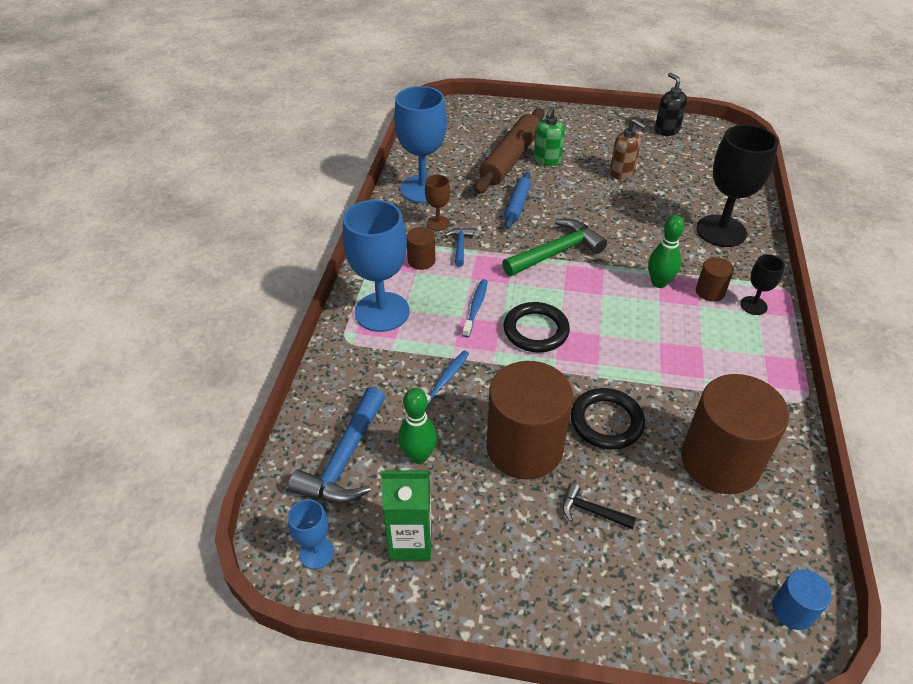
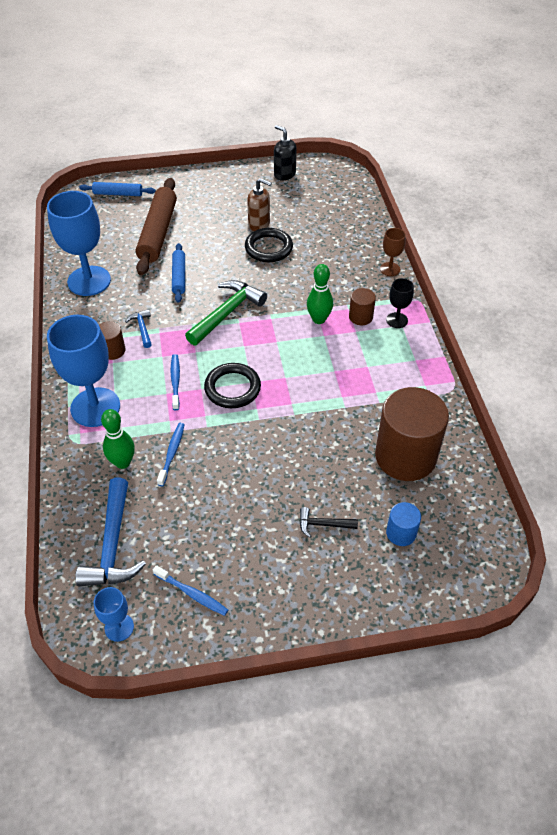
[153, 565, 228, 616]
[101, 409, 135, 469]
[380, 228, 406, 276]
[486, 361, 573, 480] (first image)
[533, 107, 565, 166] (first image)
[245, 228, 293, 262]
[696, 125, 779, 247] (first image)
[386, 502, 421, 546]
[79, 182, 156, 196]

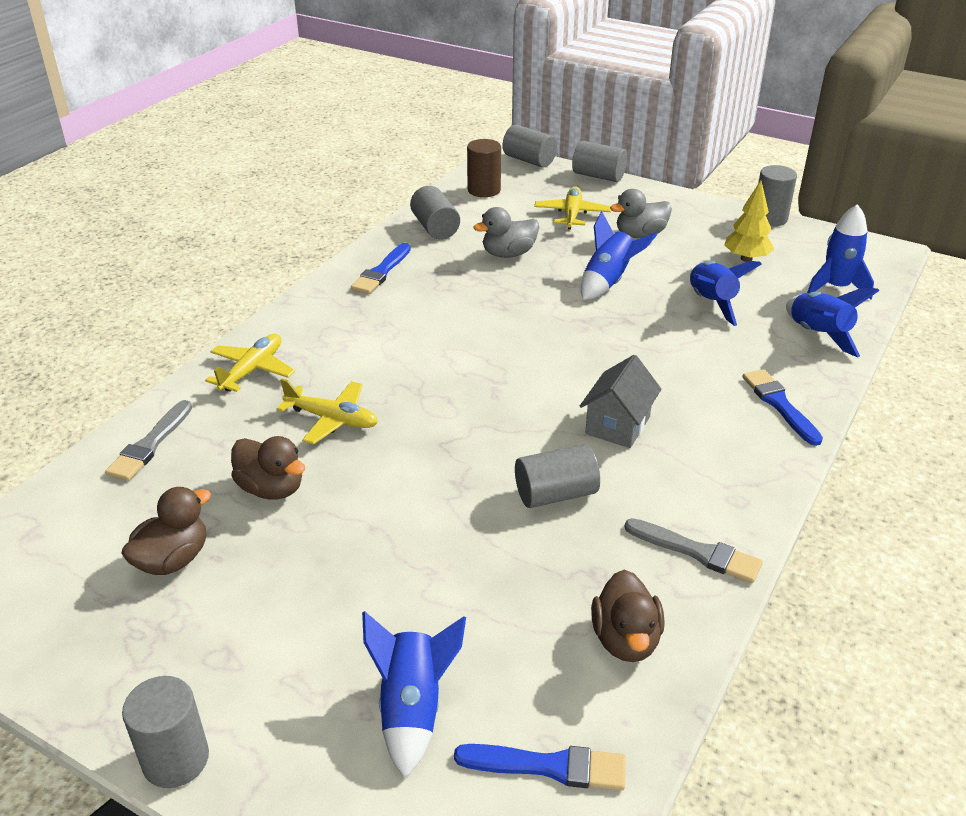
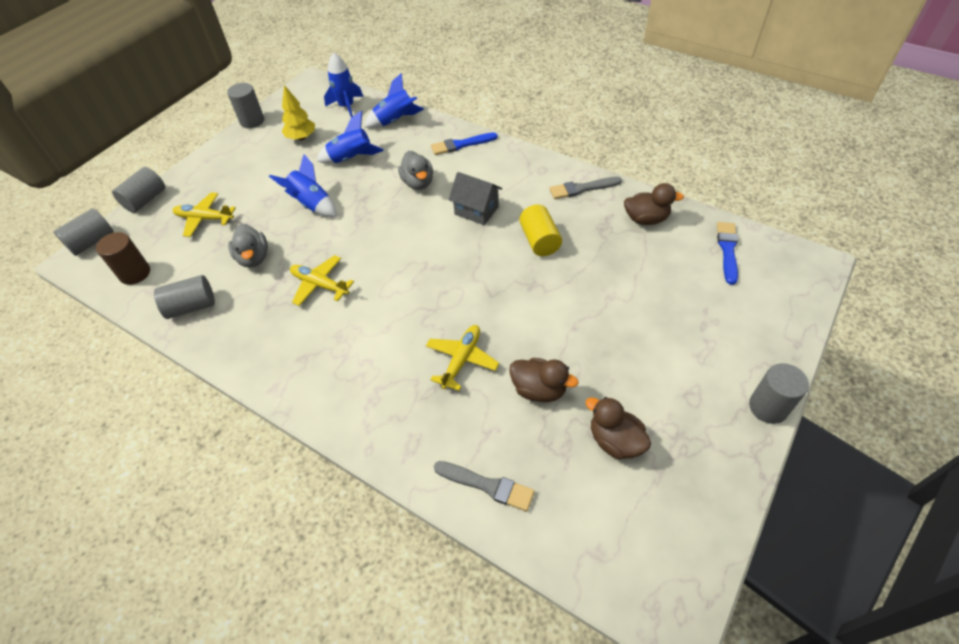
[290, 255, 354, 306]
[509, 358, 578, 402]
[351, 243, 411, 294] (first image)
[362, 611, 466, 778] (first image)
[519, 204, 562, 256]
[398, 151, 433, 190]
[550, 177, 622, 199]

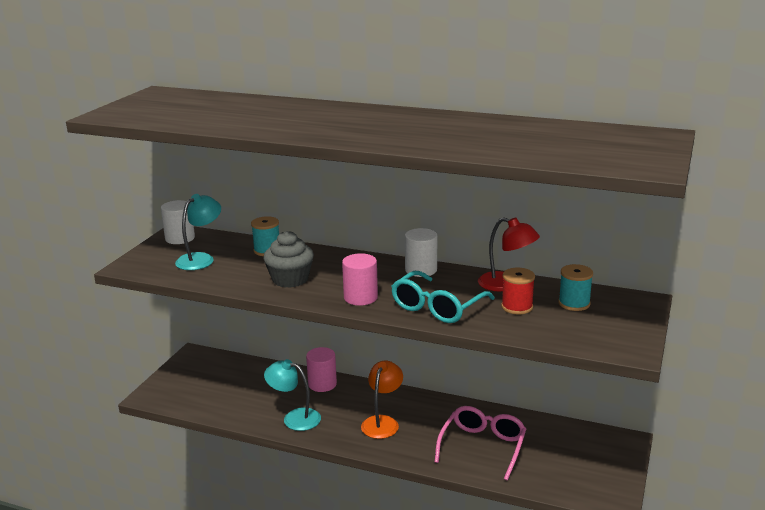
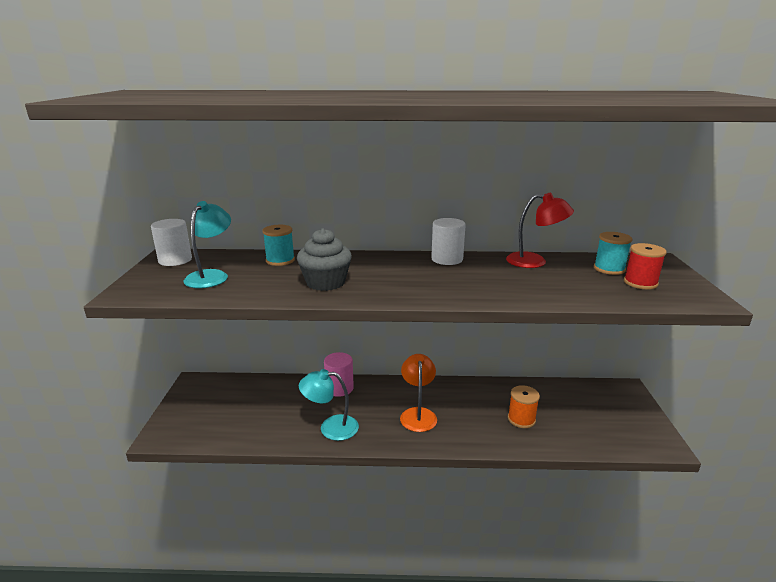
[342, 253, 378, 306] (first image)
[391, 271, 495, 323] (first image)
[508, 385, 540, 428]
[624, 243, 667, 290]

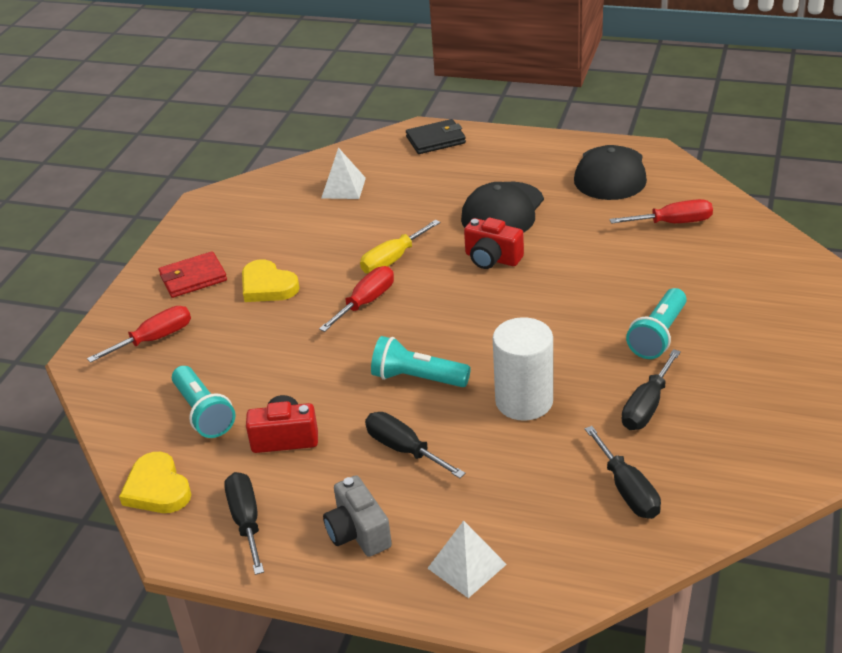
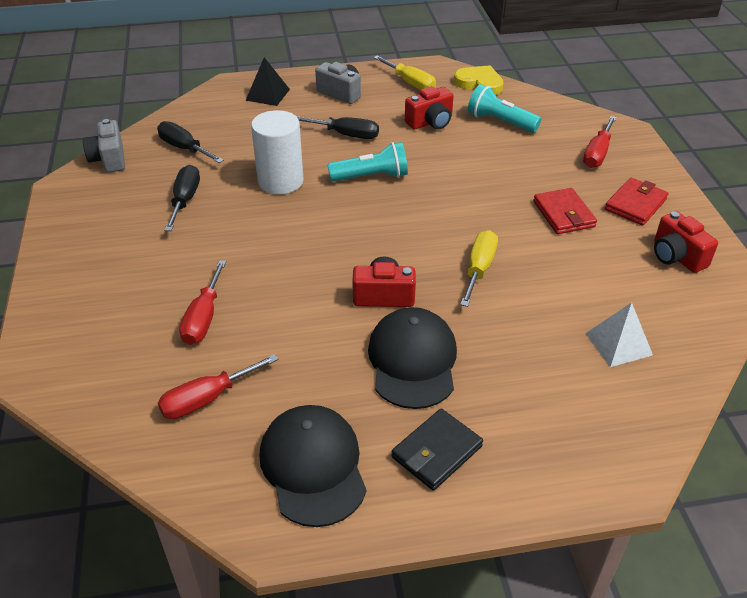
[373, 56, 436, 90]
[533, 188, 597, 234]
[179, 260, 226, 345]
[391, 409, 483, 491]
[245, 57, 290, 106]
[626, 288, 687, 359] (first image)
[83, 119, 125, 173]
[654, 211, 718, 273]

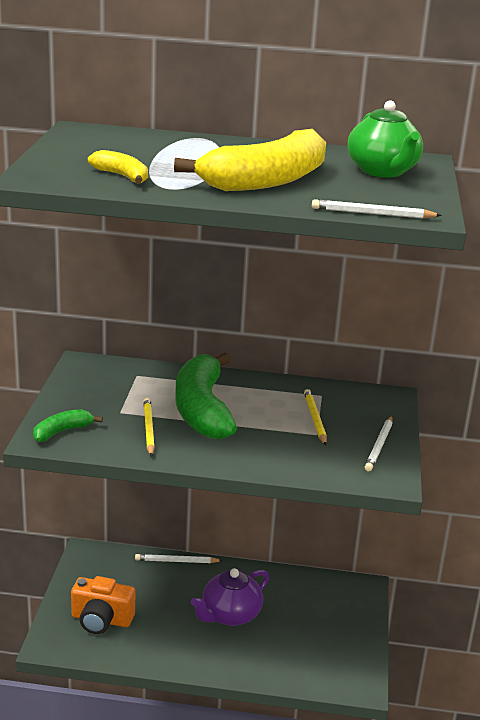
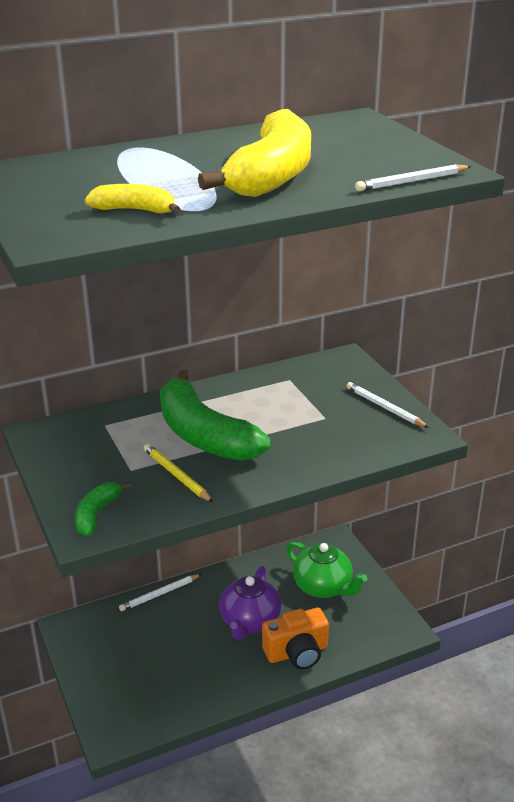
[262, 608, 329, 670]
[304, 389, 327, 445] (first image)
[286, 542, 367, 598]
[346, 382, 429, 428]

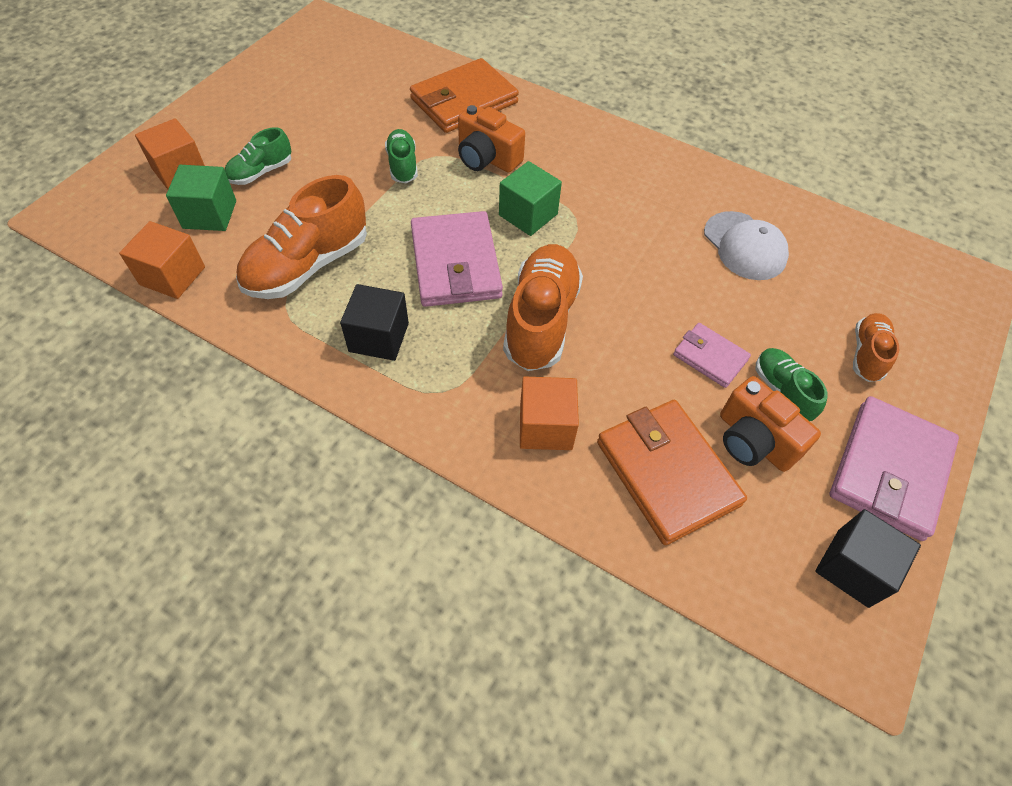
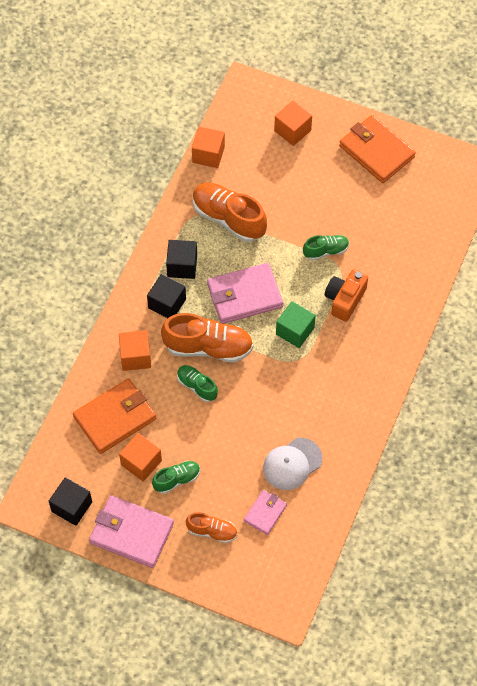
[166, 165, 236, 231] (first image)
[177, 365, 218, 402]
[339, 115, 416, 183]
[244, 490, 287, 535]
[119, 433, 162, 482]
[147, 274, 186, 318]

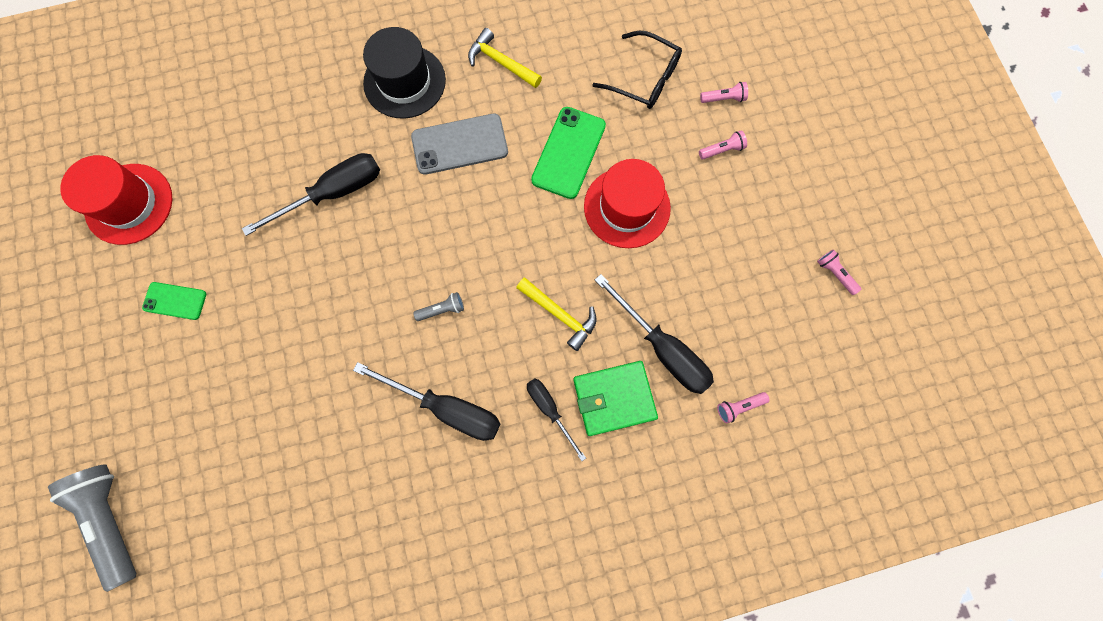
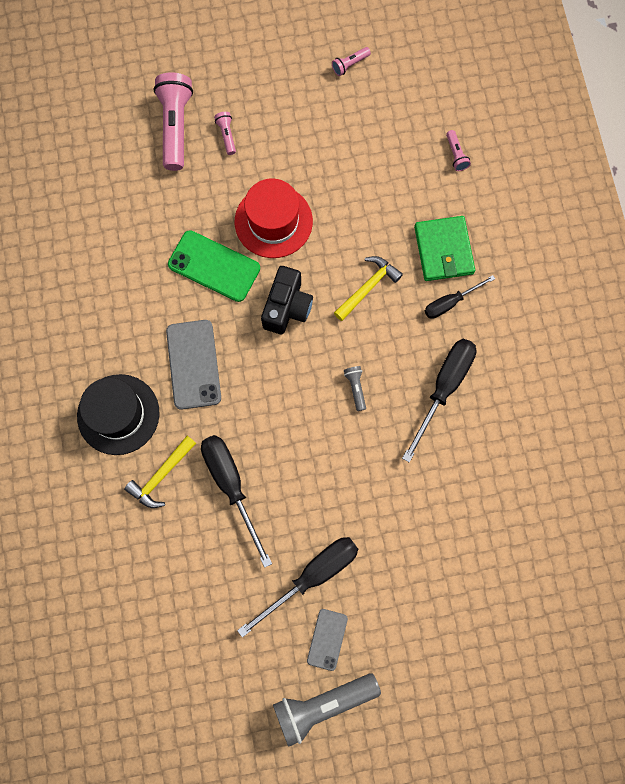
[273, 673, 381, 747]
[60, 155, 173, 245] (first image)
[307, 609, 348, 671]
[124, 436, 196, 508]
[592, 31, 682, 109] (first image)
[237, 537, 358, 638]
[153, 72, 193, 171]
[261, 266, 313, 334]

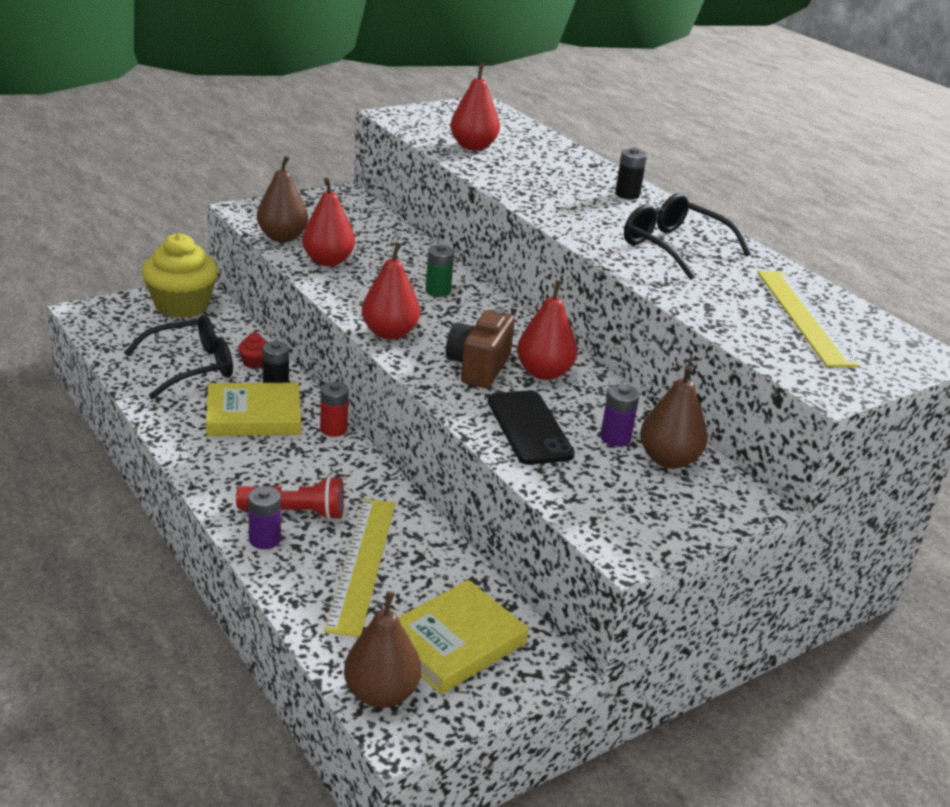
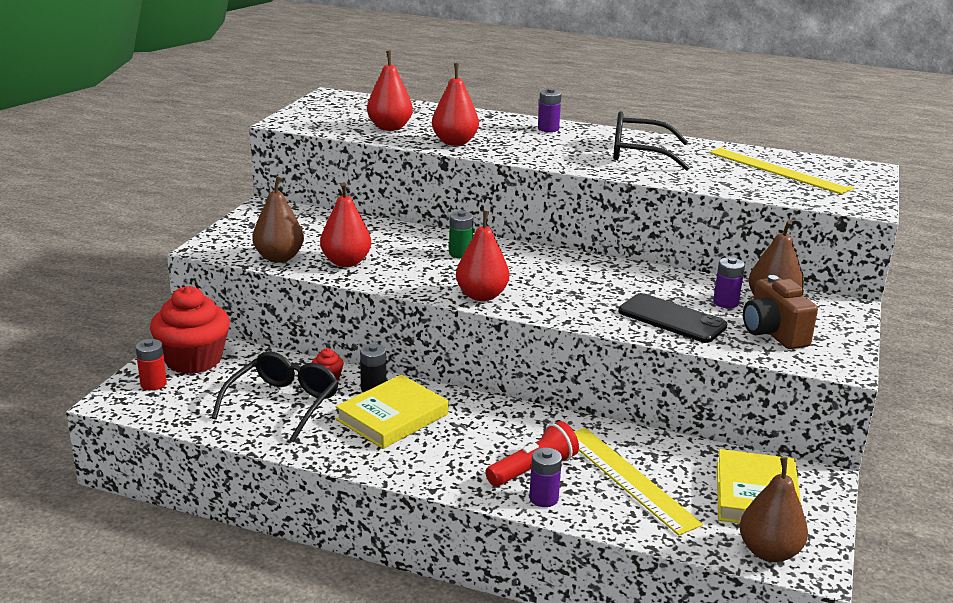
[150, 286, 230, 374]
[136, 339, 167, 390]
[743, 275, 818, 349]
[432, 63, 479, 146]
[538, 88, 562, 132]

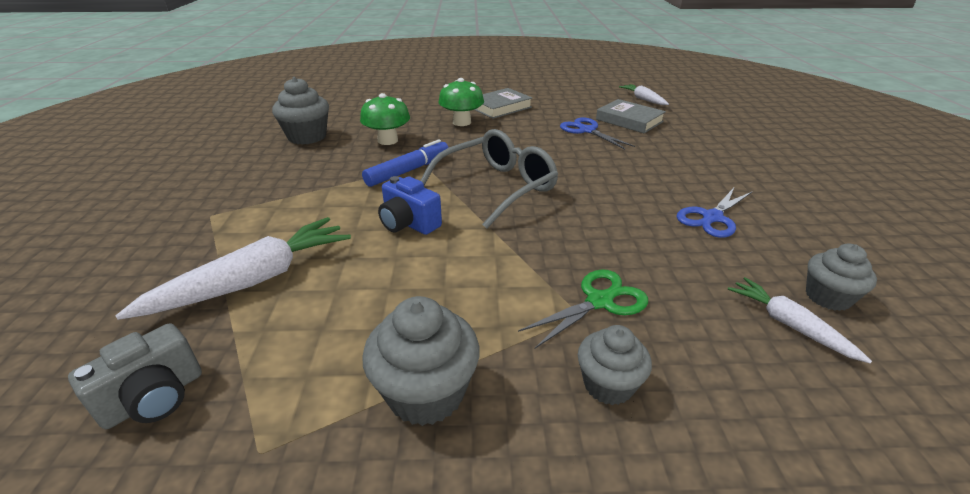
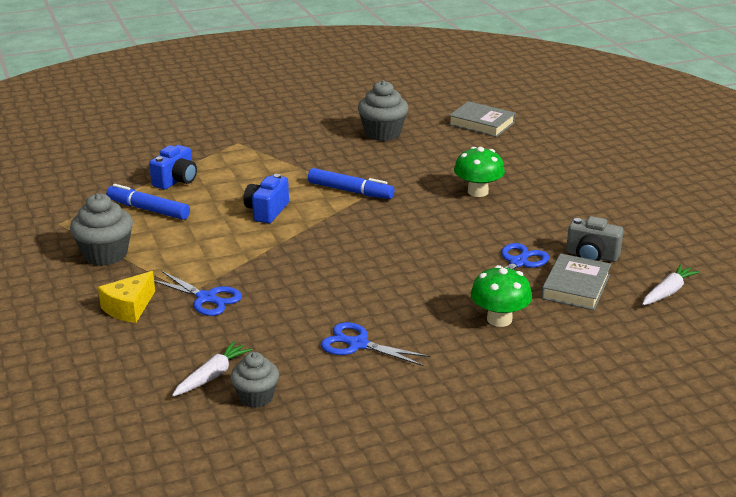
[566, 216, 624, 262]
[149, 145, 197, 189]
[471, 265, 532, 327]
[420, 129, 558, 229] (first image)
[449, 101, 516, 137]
[154, 271, 242, 316]
[98, 271, 155, 323]
[106, 184, 190, 220]

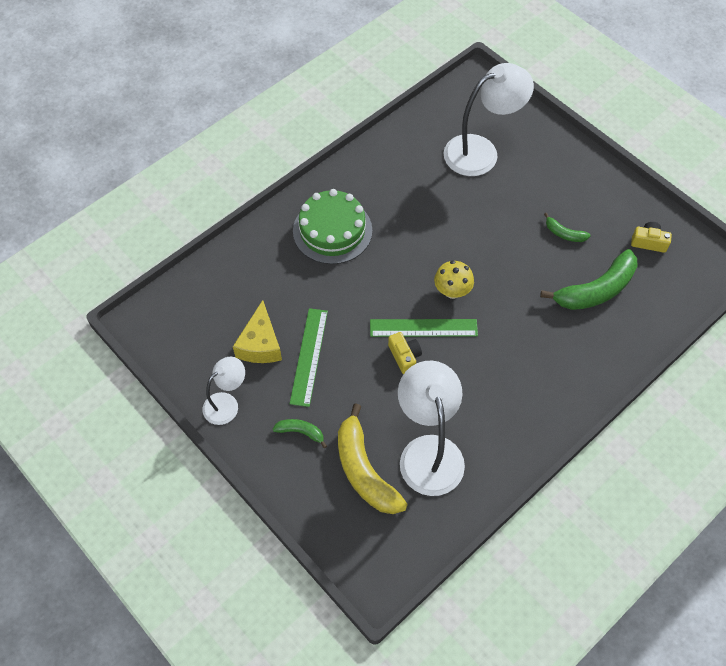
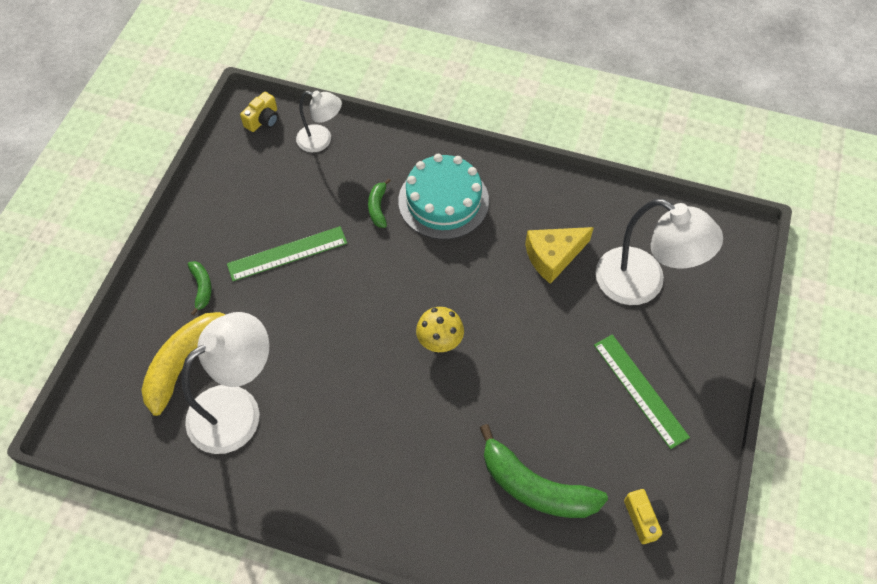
[296, 91, 342, 152]
[525, 227, 594, 284]
[398, 154, 489, 240]
[594, 334, 690, 449]
[240, 92, 278, 132]
[368, 178, 391, 228]

